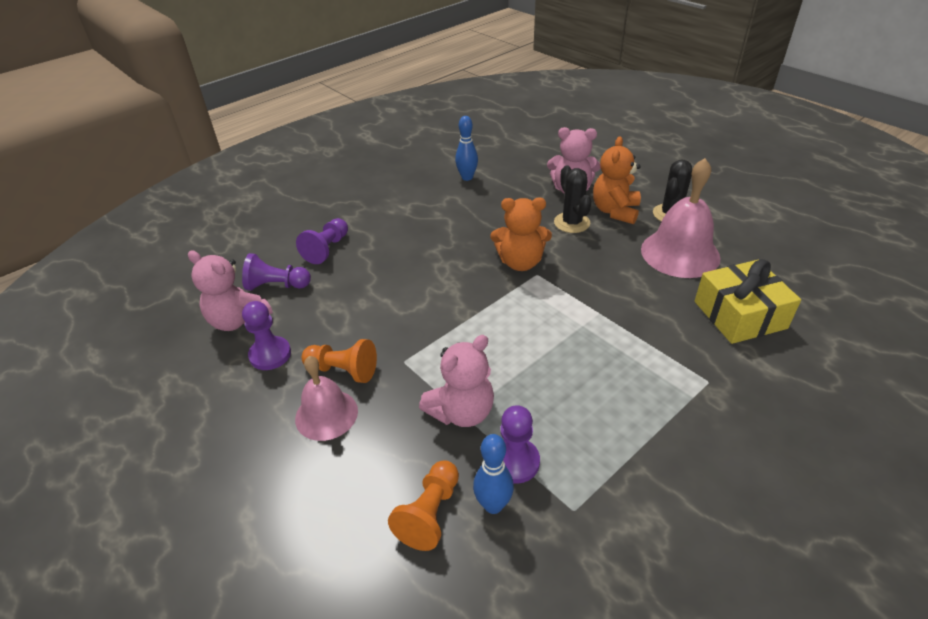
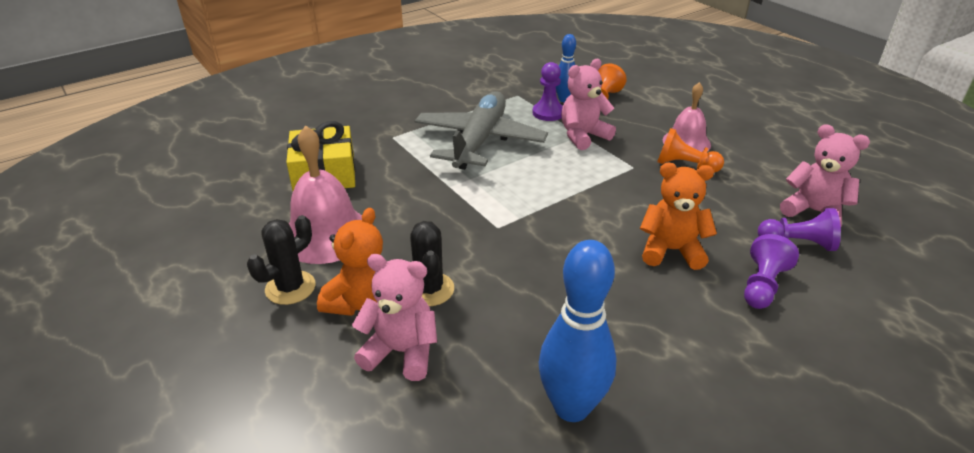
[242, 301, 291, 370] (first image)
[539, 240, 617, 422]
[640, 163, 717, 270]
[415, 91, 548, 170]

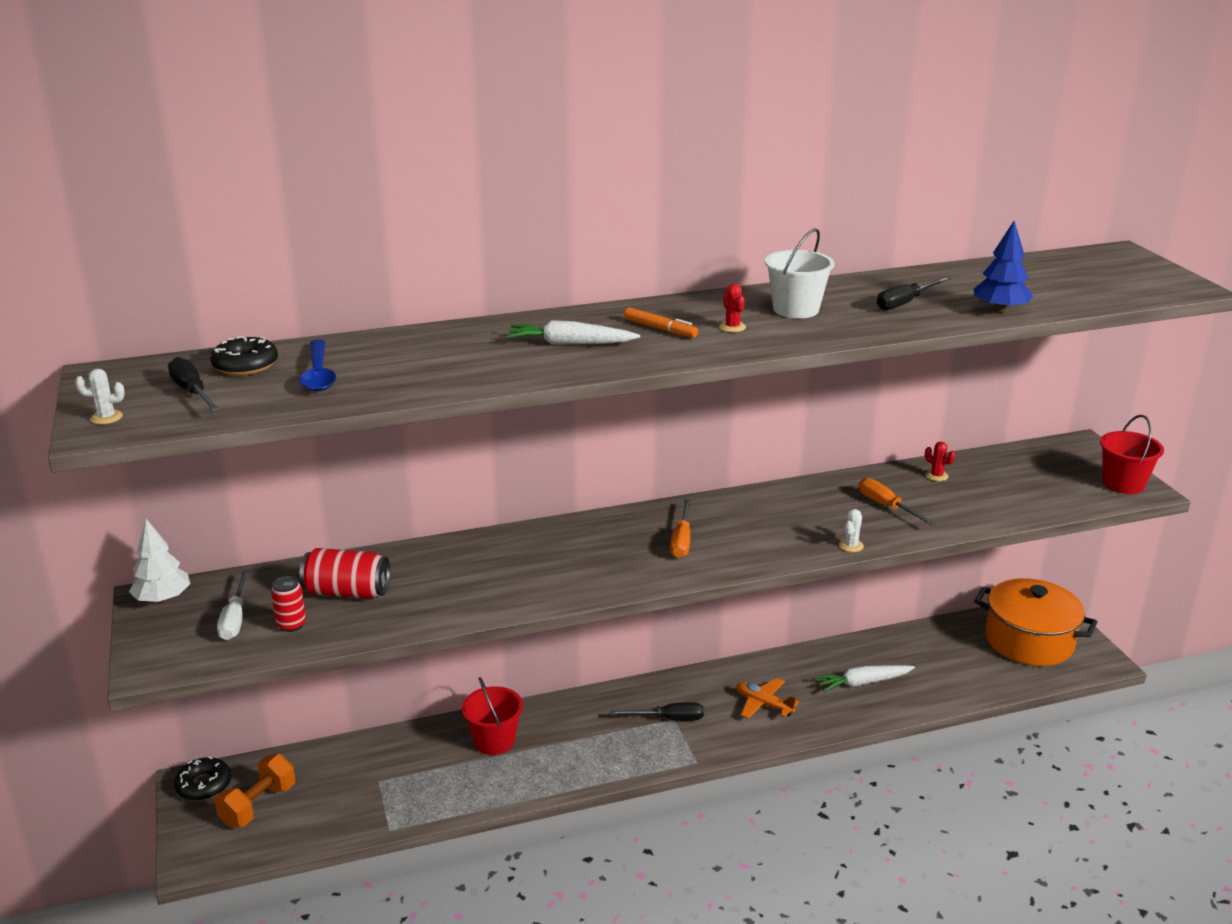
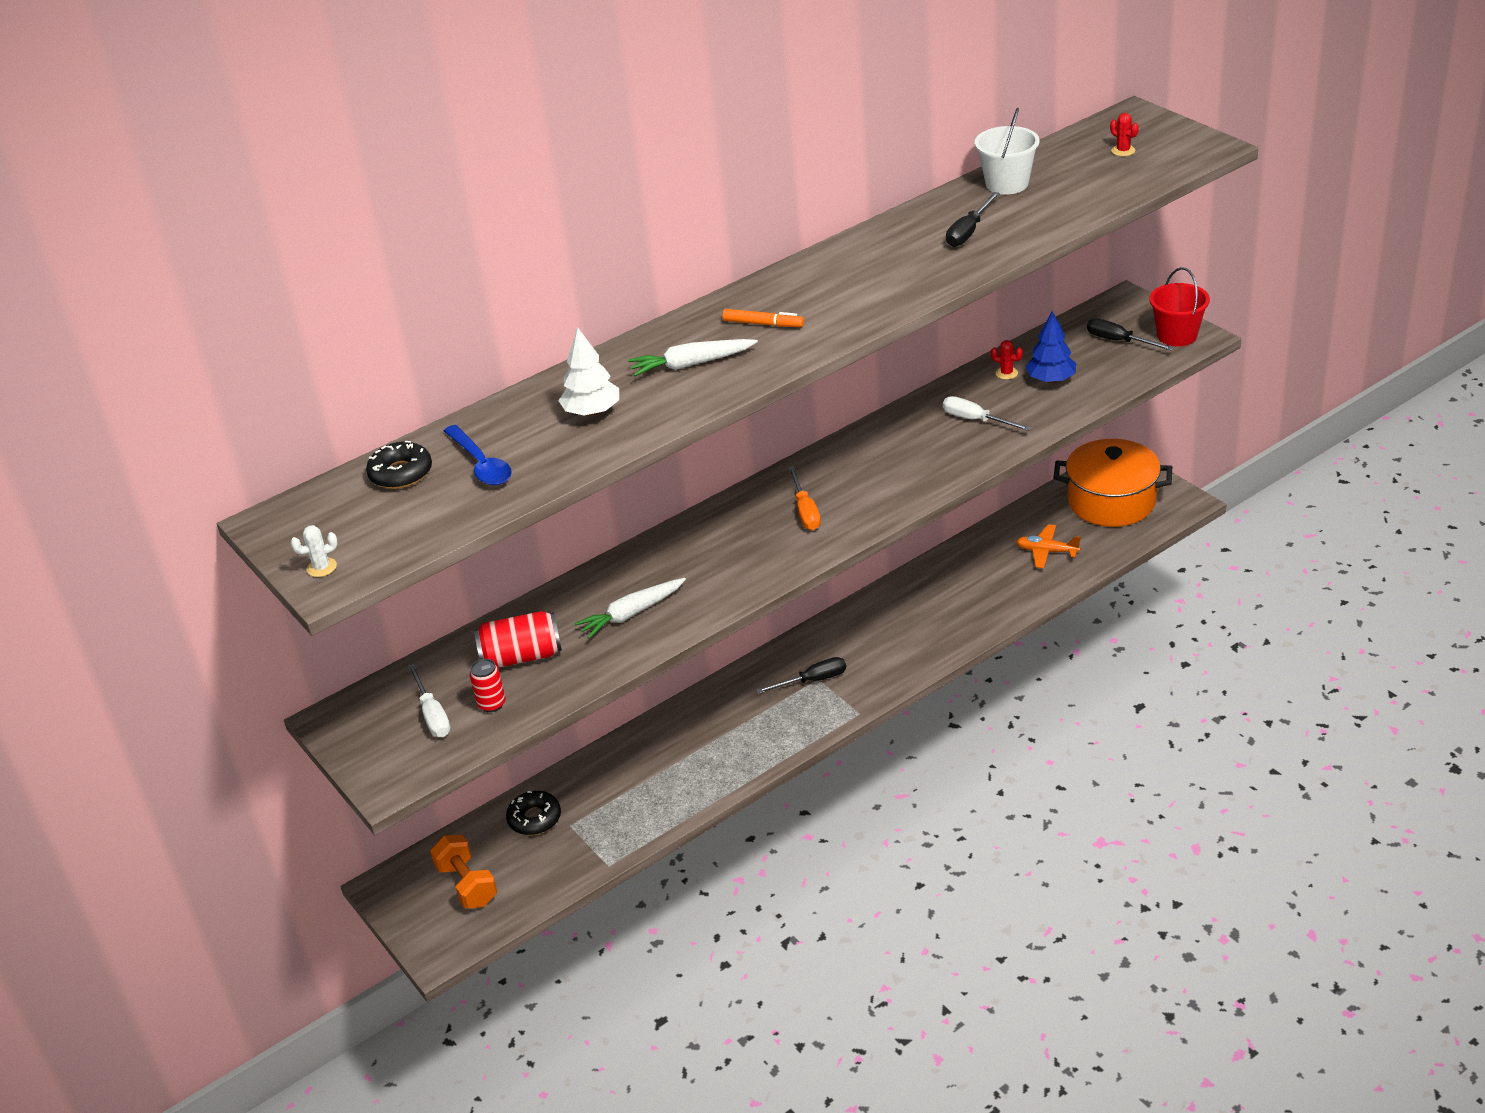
[558, 327, 619, 416]
[1087, 318, 1174, 351]
[506, 791, 561, 835]
[430, 835, 497, 909]
[462, 677, 523, 755] (first image)
[1110, 113, 1139, 156]
[1016, 524, 1081, 568]
[975, 108, 1039, 194]
[574, 578, 686, 639]
[839, 509, 864, 552] (first image)
[943, 396, 1031, 431]
[1026, 311, 1076, 383]

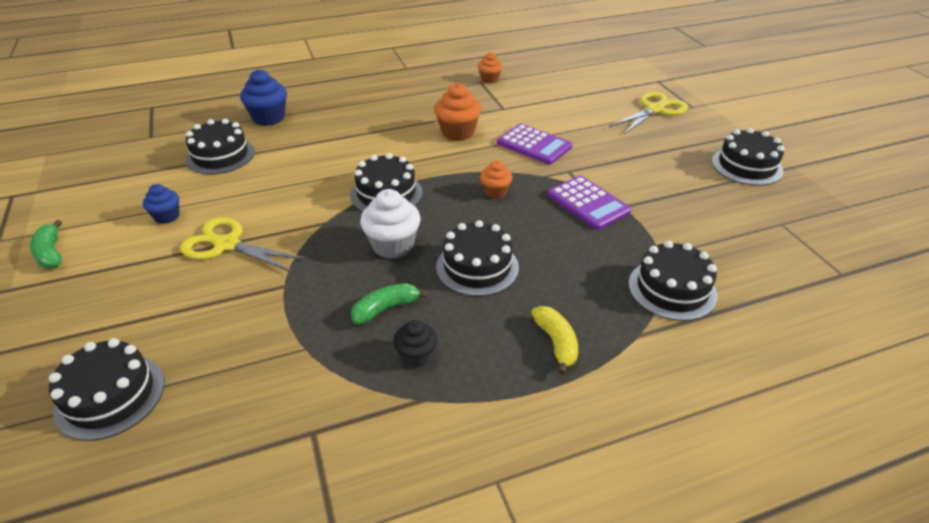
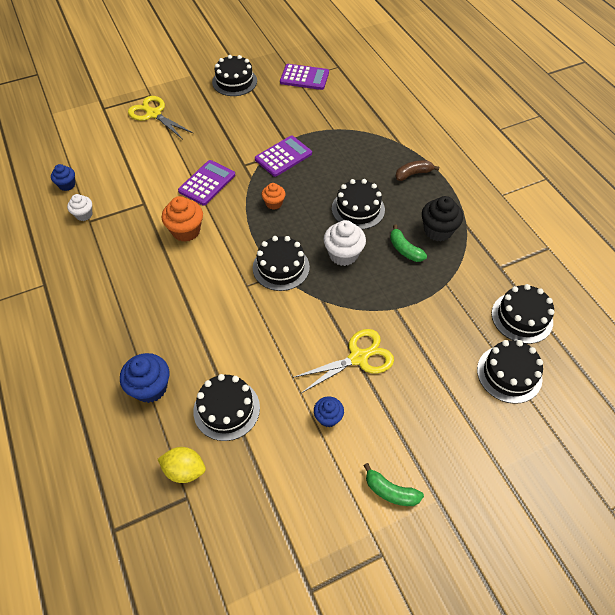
[363, 463, 424, 506]
[293, 329, 394, 393]
[422, 196, 463, 242]
[67, 194, 92, 221]
[395, 160, 439, 181]
[492, 284, 554, 344]
[51, 164, 75, 191]
[158, 447, 206, 483]
[280, 64, 329, 90]

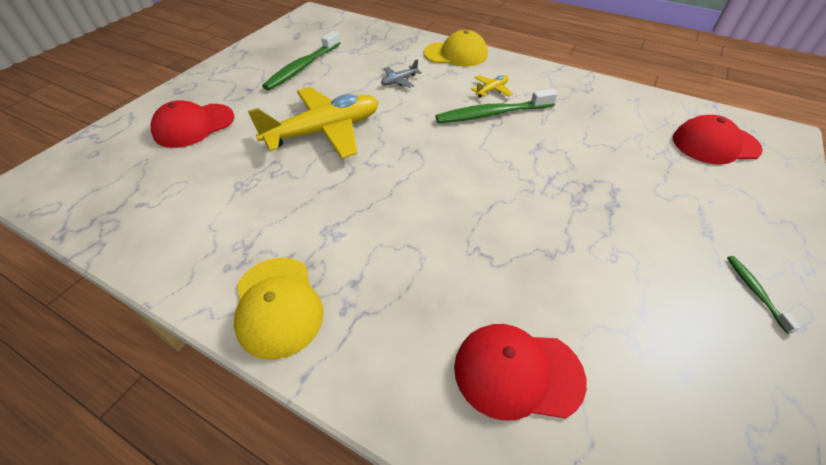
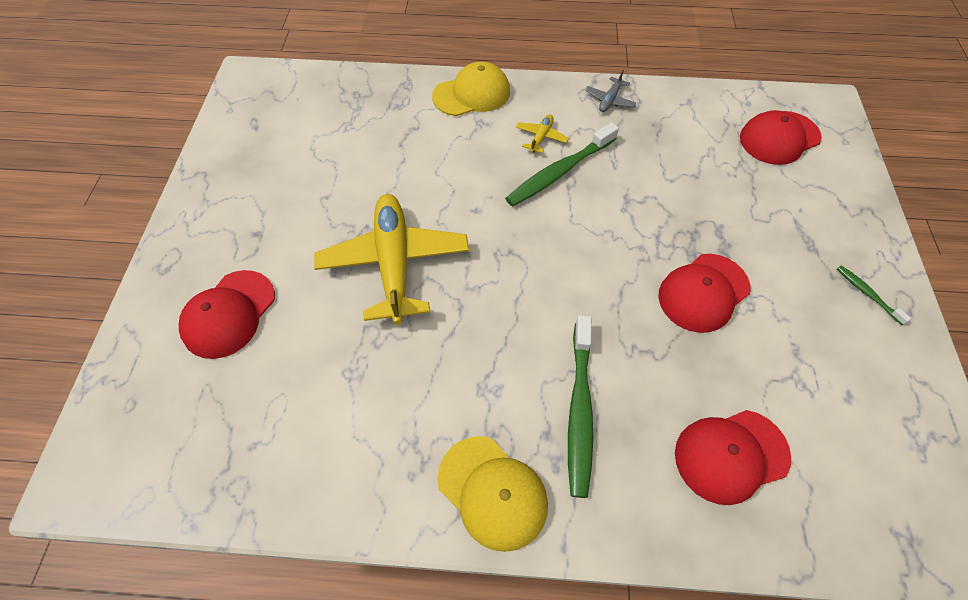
[314, 194, 469, 324]
[568, 315, 593, 498]
[585, 70, 636, 112]
[658, 254, 750, 333]

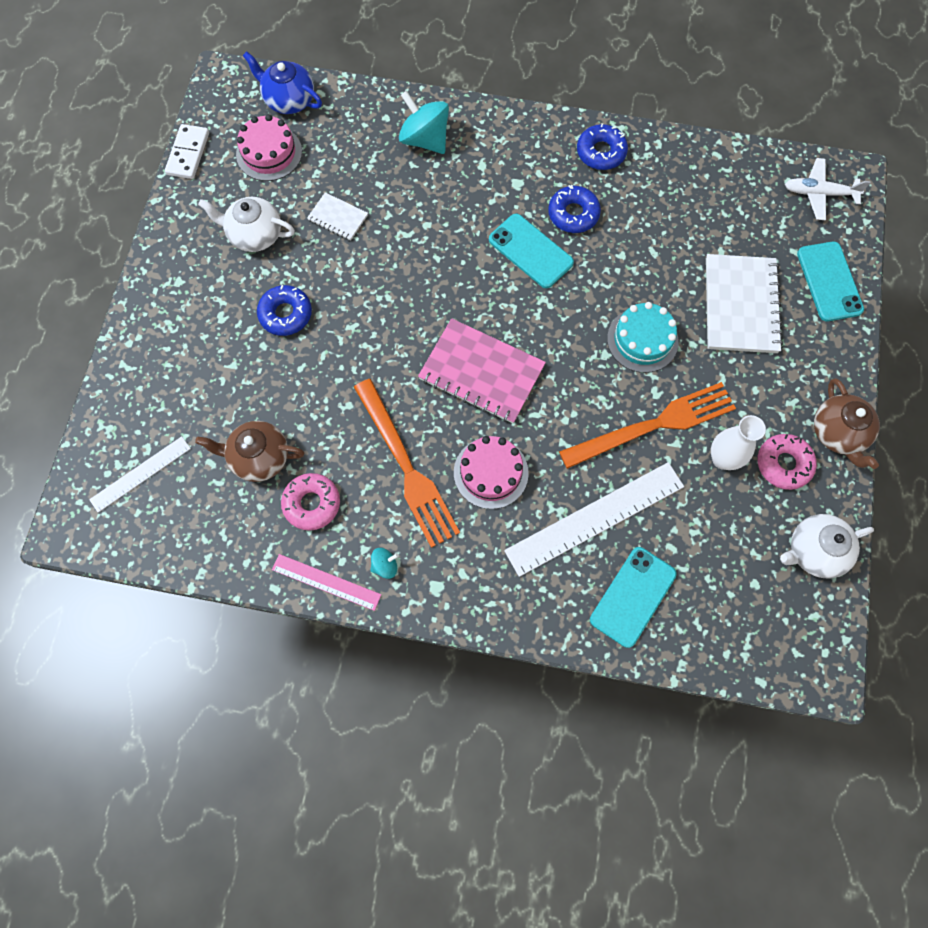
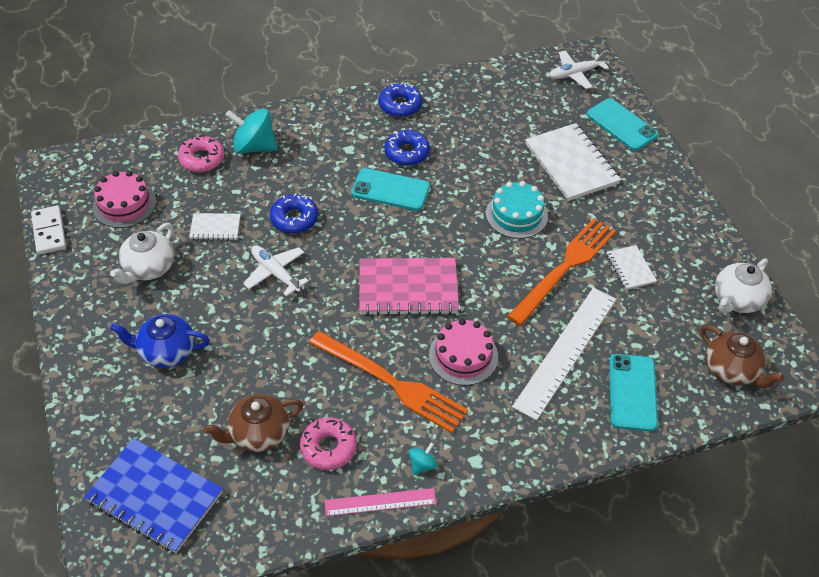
[84, 438, 223, 553]
[110, 223, 174, 284]
[110, 314, 210, 368]
[270, 193, 318, 234]
[607, 245, 657, 290]
[178, 135, 225, 172]
[701, 325, 784, 388]
[243, 245, 309, 296]

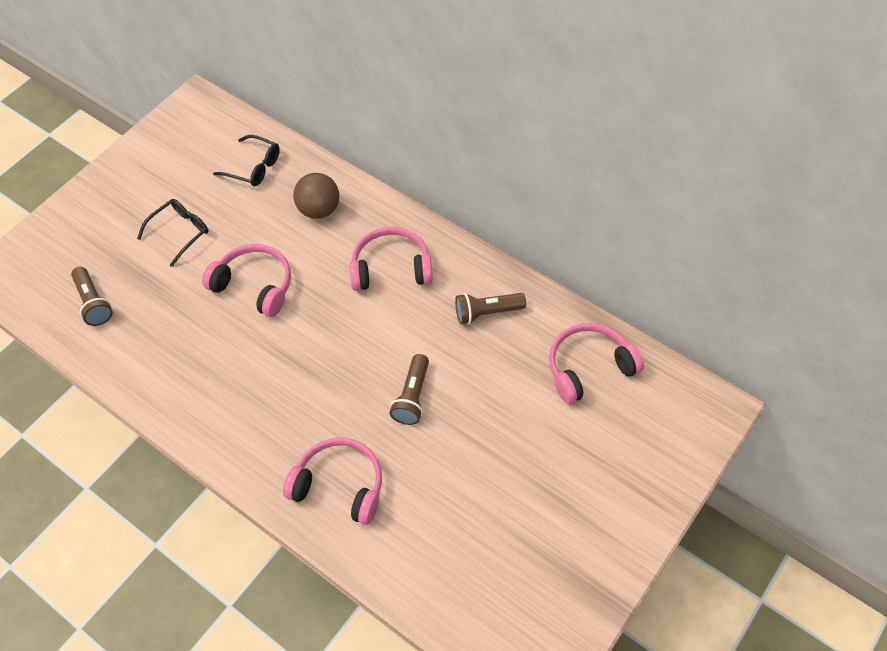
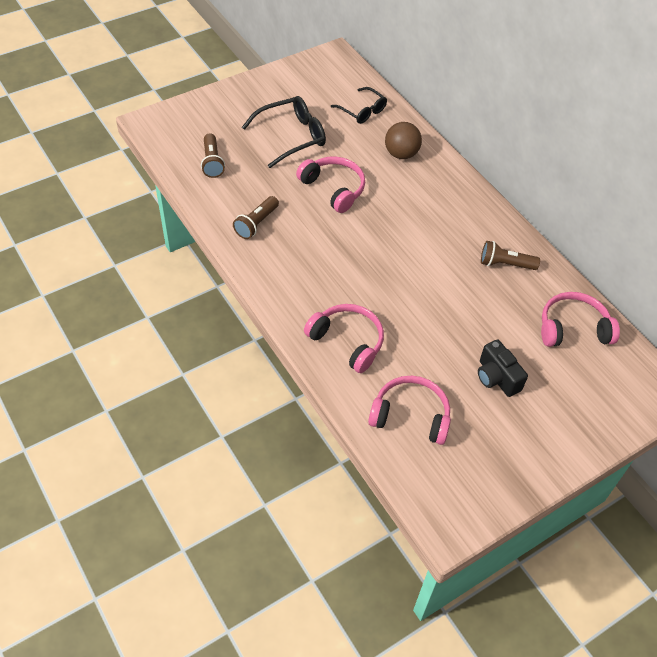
[242, 96, 326, 168]
[368, 376, 451, 445]
[233, 196, 279, 239]
[478, 339, 528, 397]

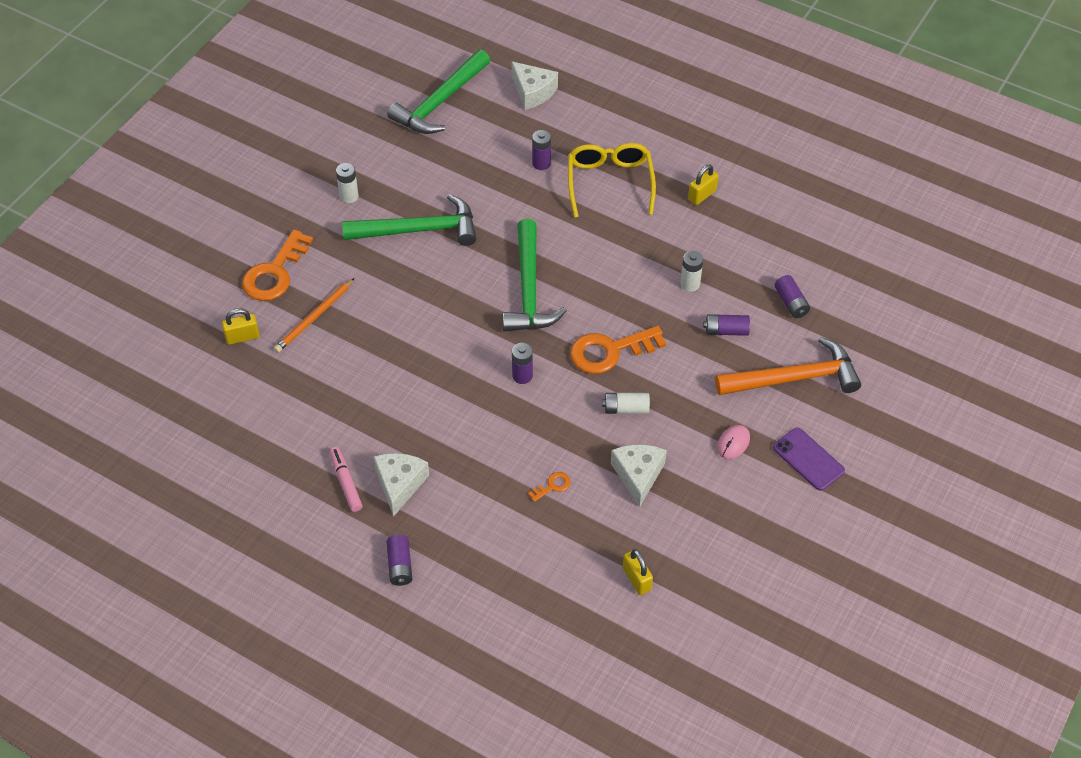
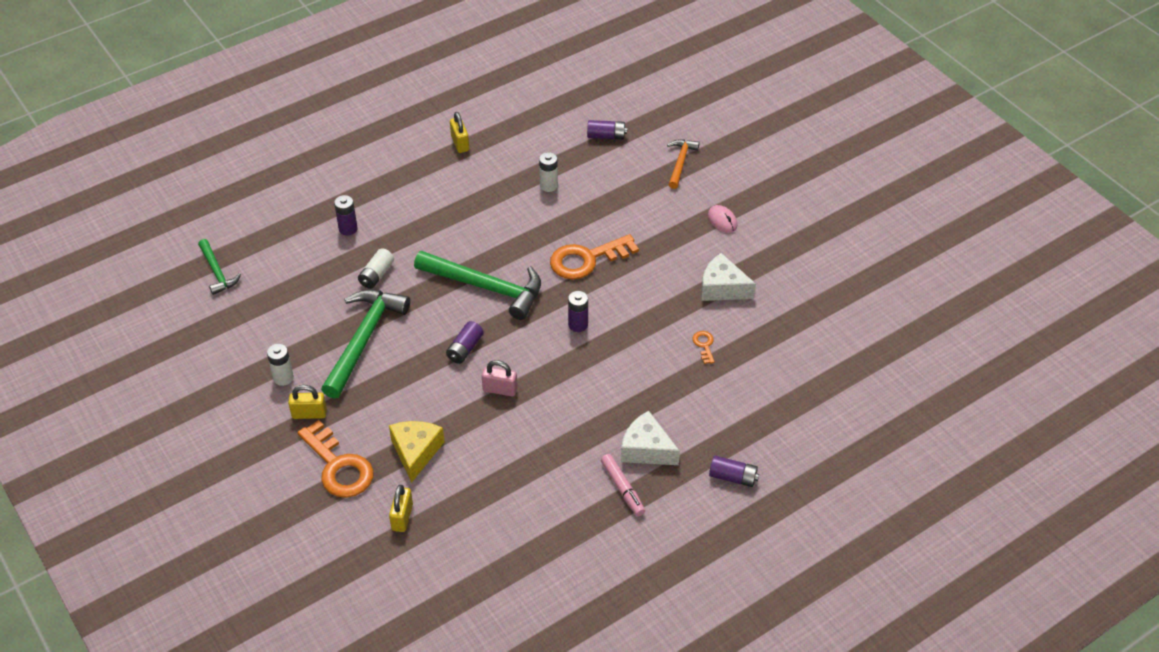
[389, 421, 445, 483]
[601, 454, 645, 516]
[198, 239, 241, 295]
[511, 61, 558, 110] (first image)
[568, 143, 656, 218] (first image)
[550, 234, 639, 279]
[358, 248, 394, 289]
[288, 385, 327, 419]
[446, 321, 484, 364]
[667, 139, 699, 189]
[773, 428, 845, 491] (first image)
[482, 360, 518, 397]

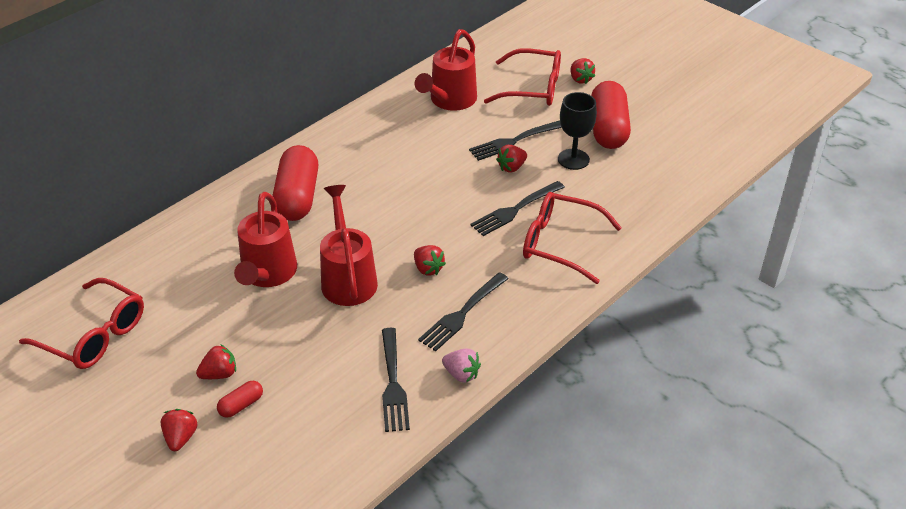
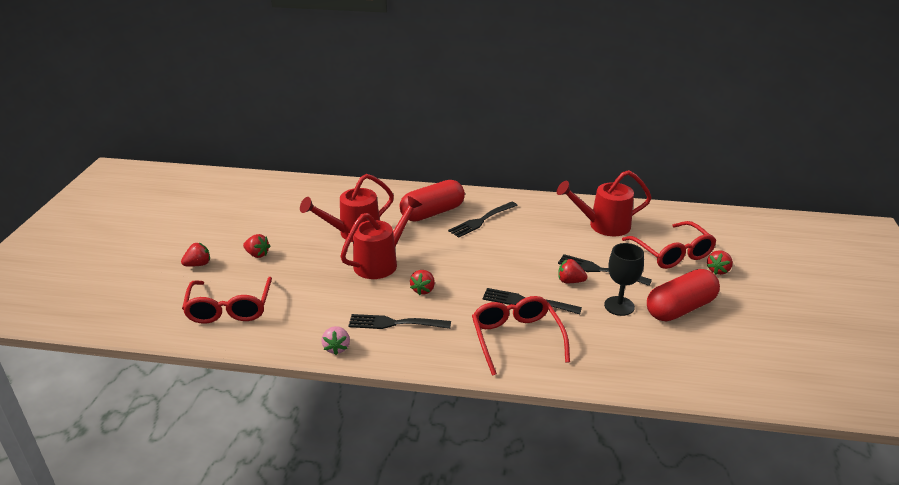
[182, 277, 272, 324]
[217, 381, 263, 418] (first image)
[448, 202, 518, 238]

